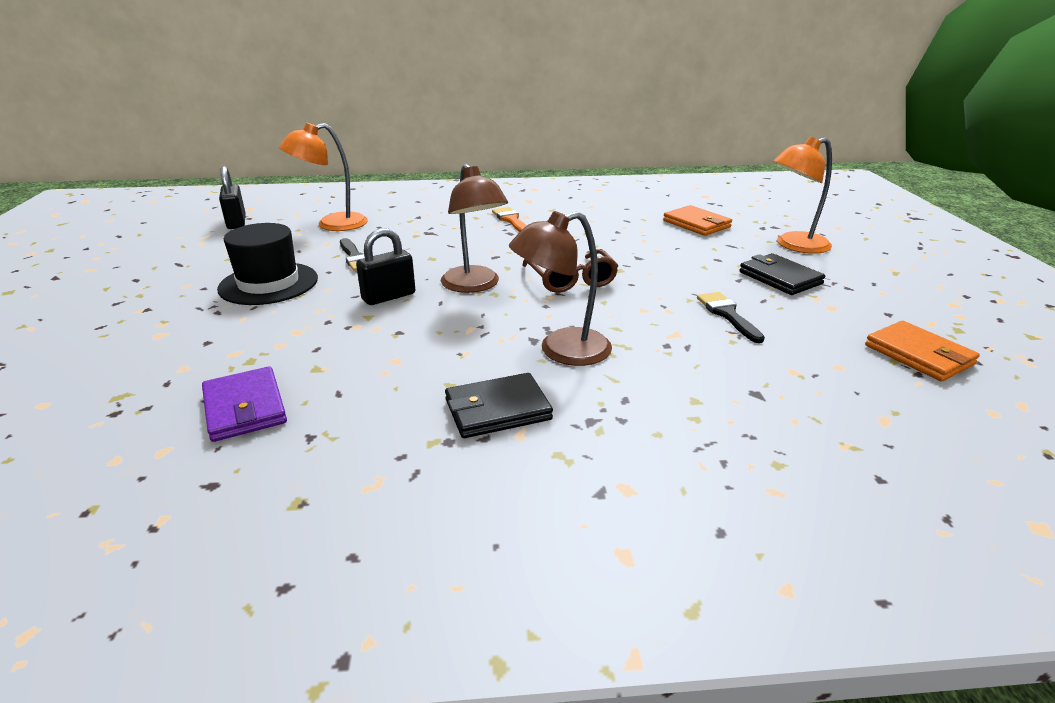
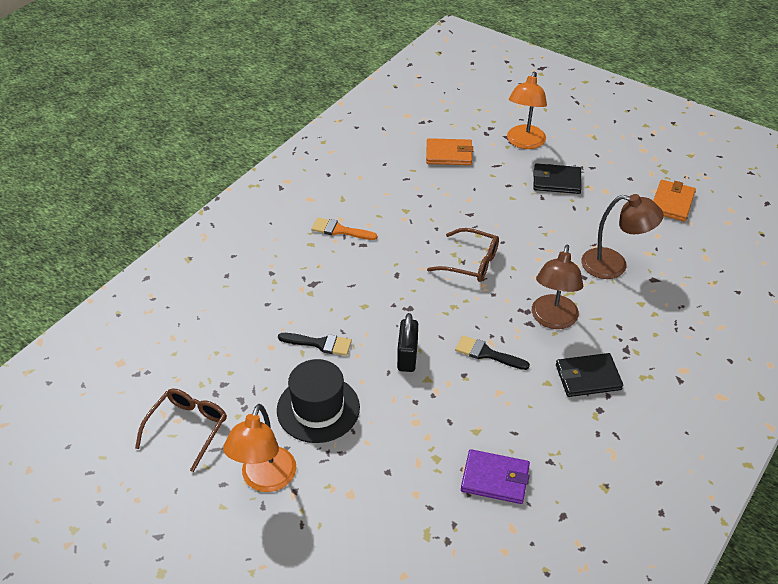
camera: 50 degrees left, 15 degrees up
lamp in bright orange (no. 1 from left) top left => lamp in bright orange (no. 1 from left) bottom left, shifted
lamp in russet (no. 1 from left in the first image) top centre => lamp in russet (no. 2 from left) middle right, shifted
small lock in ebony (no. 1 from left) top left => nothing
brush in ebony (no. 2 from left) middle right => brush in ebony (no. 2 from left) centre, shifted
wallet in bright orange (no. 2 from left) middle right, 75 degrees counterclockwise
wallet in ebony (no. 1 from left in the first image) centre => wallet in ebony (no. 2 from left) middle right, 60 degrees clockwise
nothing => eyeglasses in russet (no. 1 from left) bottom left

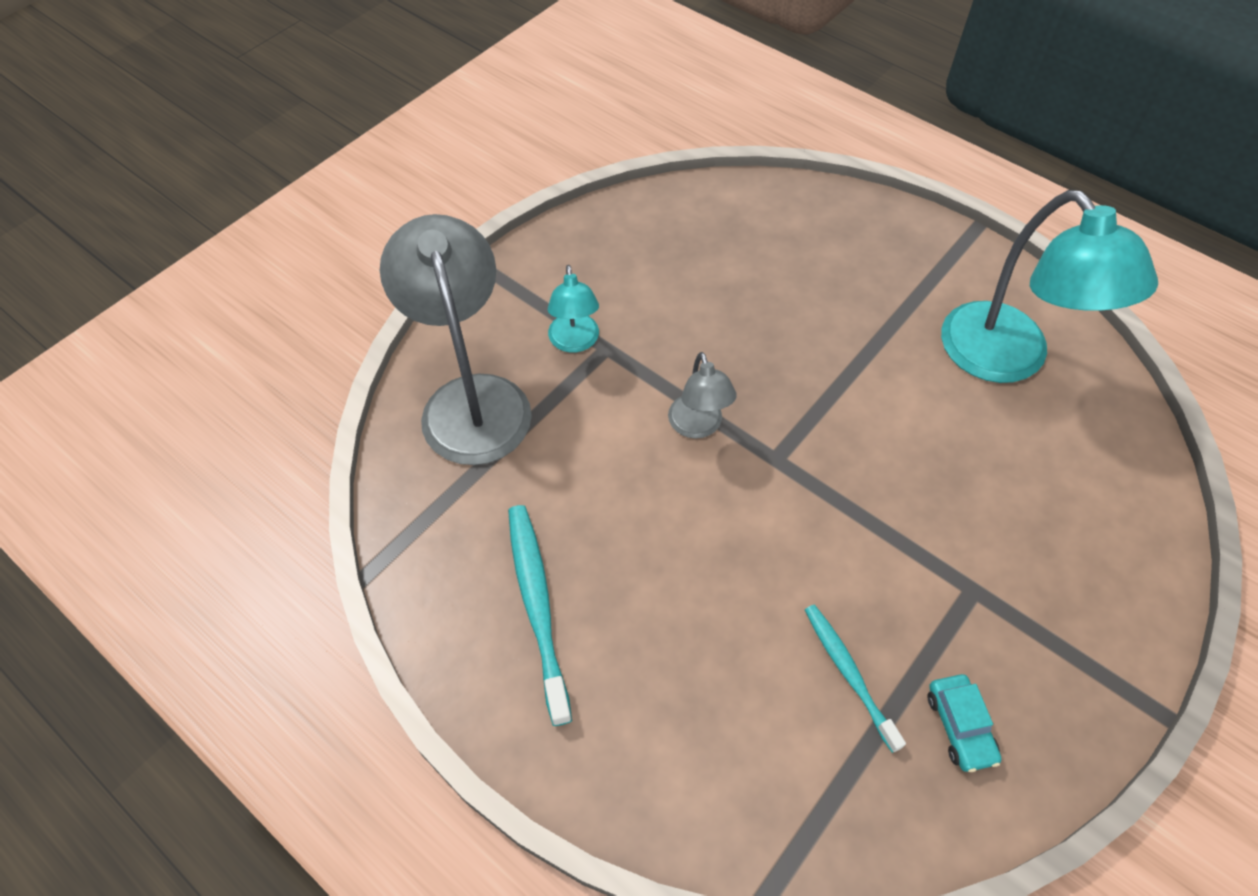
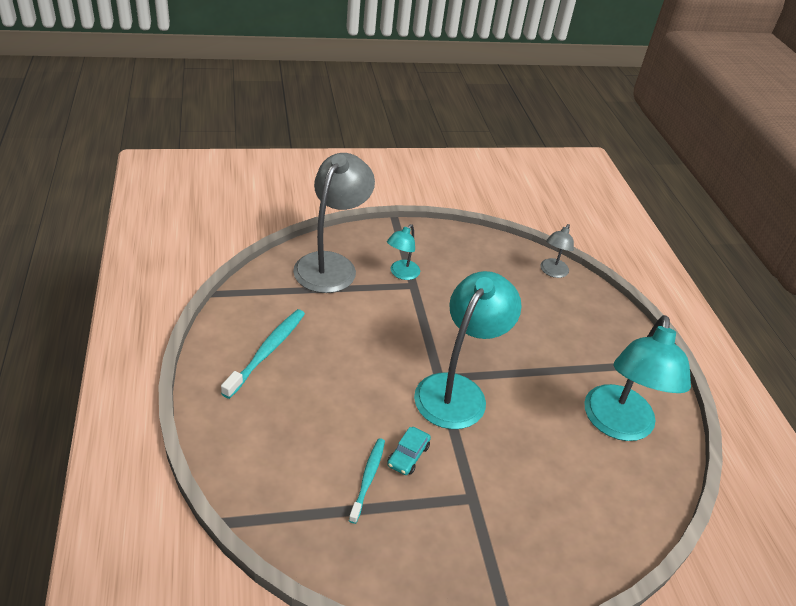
camera: 35 degrees right, 15 degrees down
lamp in grey (no. 2 from left) centre => lamp in grey (no. 2 from left) middle right, shifted
toy car in turquoise bottom right => toy car in turquoise bottom centre, shifted
nothing => lamp in turquoise (no. 2 from left) centre

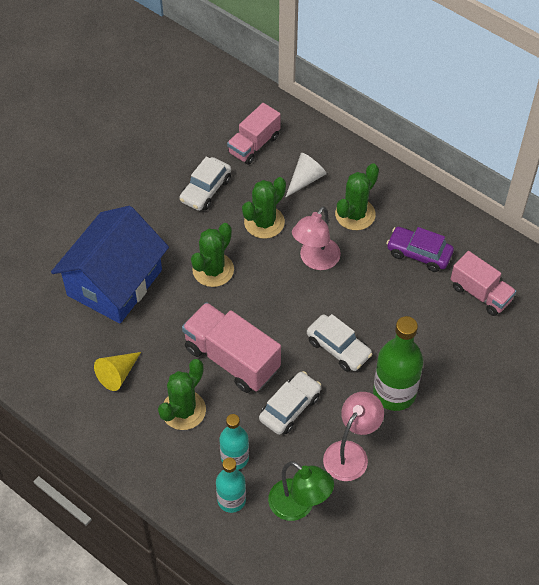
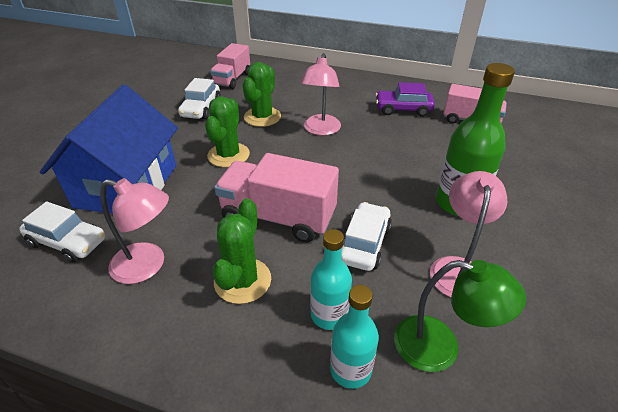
camera: 20 degrees left, 15 degrees down
cone in white top centre => nothing
prickly plant in emerald (no. 4 from left) centre => nothing
toy car in white (no. 3 from left in the first image) centre => toy car in white (no. 1 from left) middle left, shifted
cone in bright yellow middle left => lamp in rosy (no. 1 from left) middle left

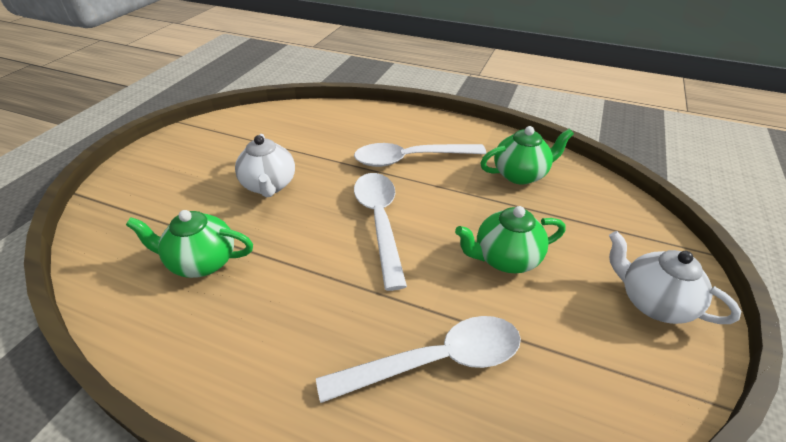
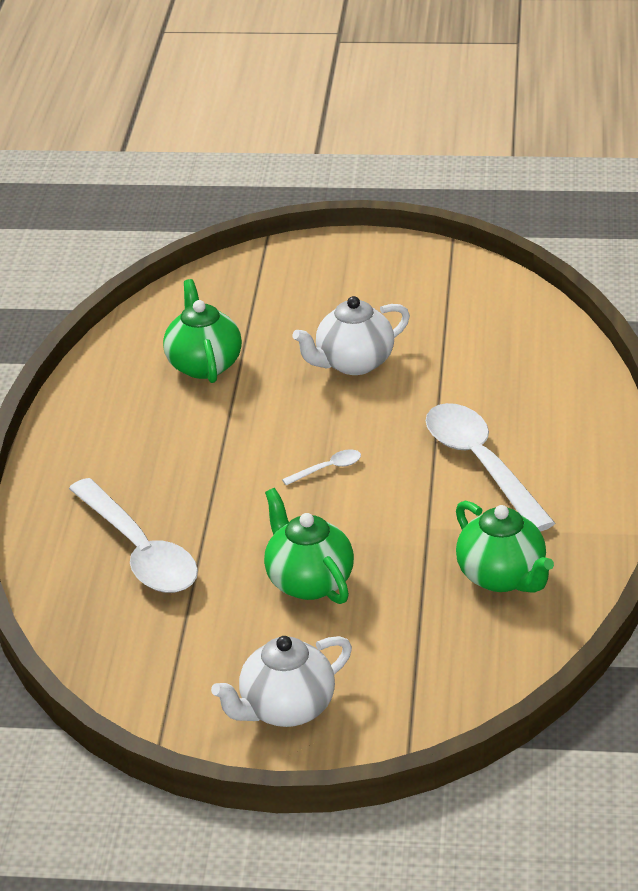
camera: 75 degrees right, 5 degrees down
teaspoon in white (no. 1 from left in the first image) centre => teaspoon in white (no. 2 from left) centre, x0.41
teapot in white (no. 2 from left in the first image) middle right => teapot in white (no. 1 from left) bottom centre, 150 degrees counterclockwise

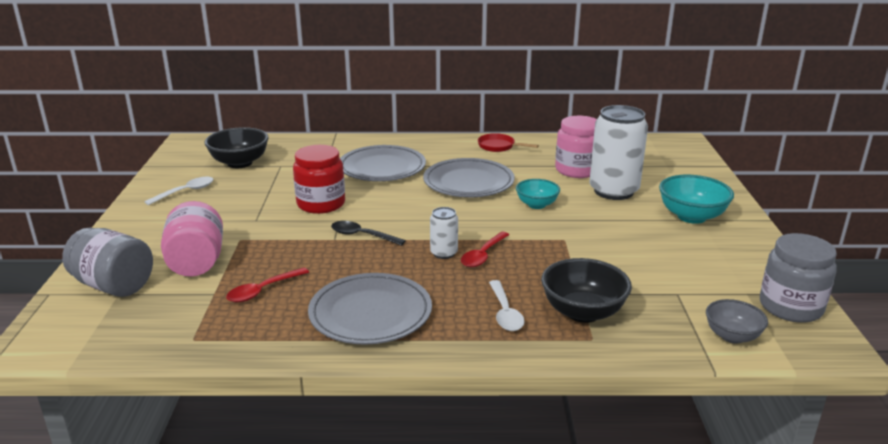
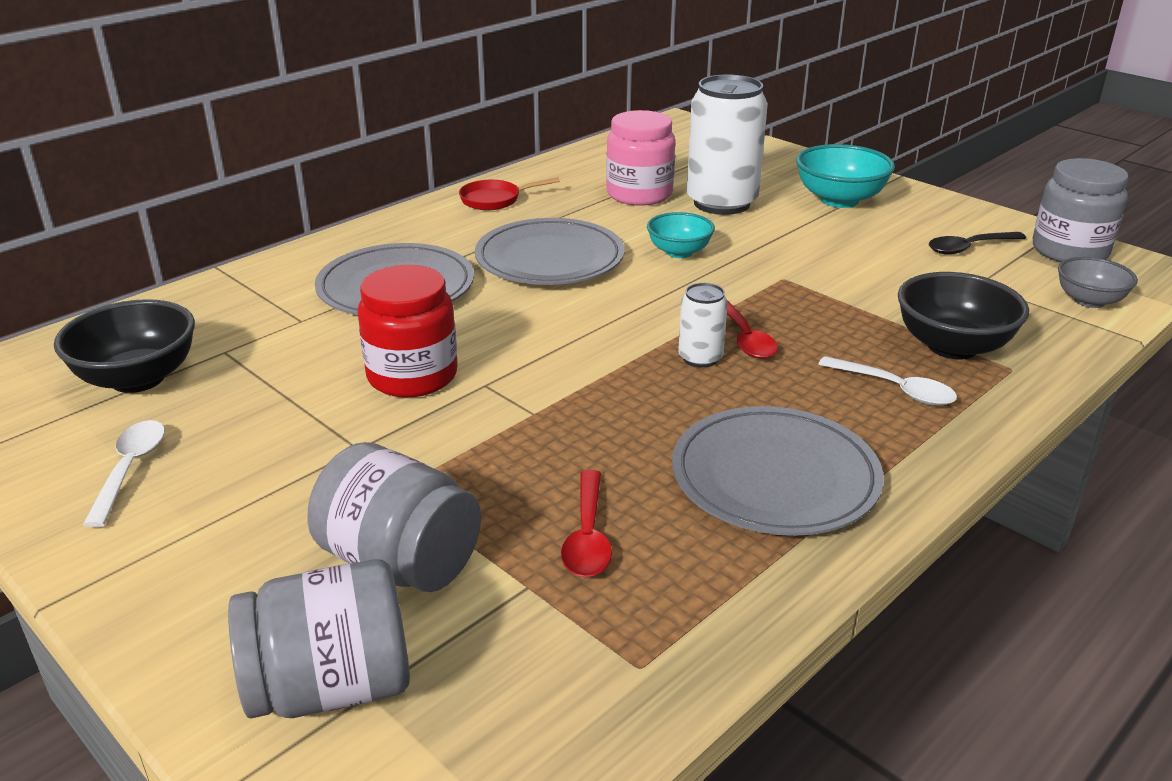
camera: 45 degrees left, 5 degrees up
preserve jar in rosy (no. 1 from left) middle left => preserve jar in grey (no. 2 from left) centre
teaspoon in ebony centre => teaspoon in ebony top right, shifted

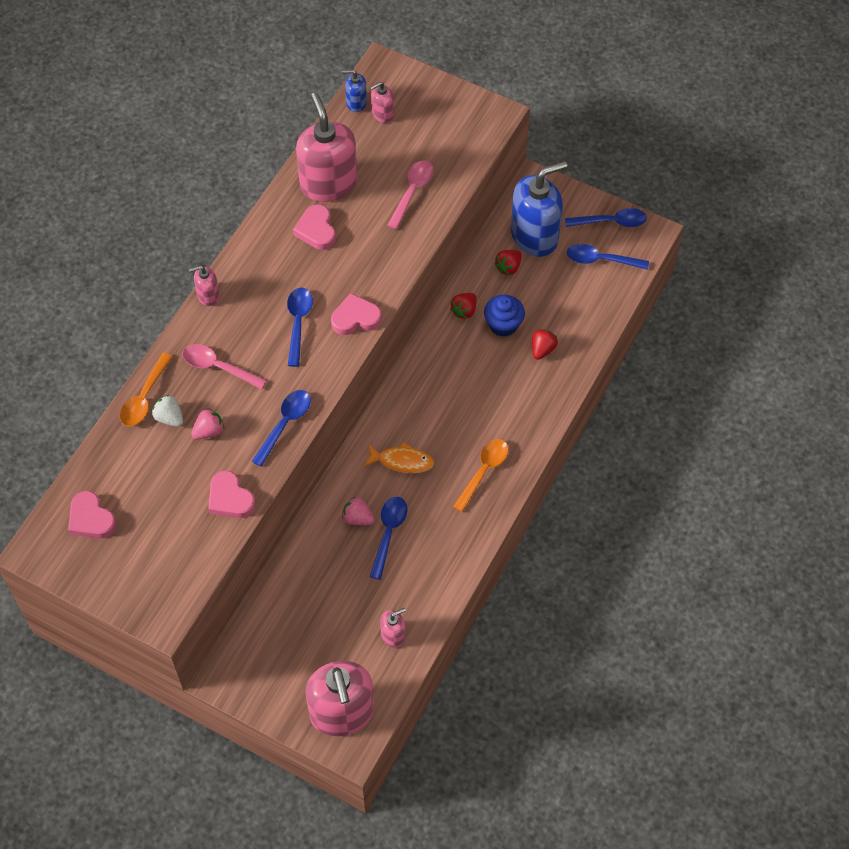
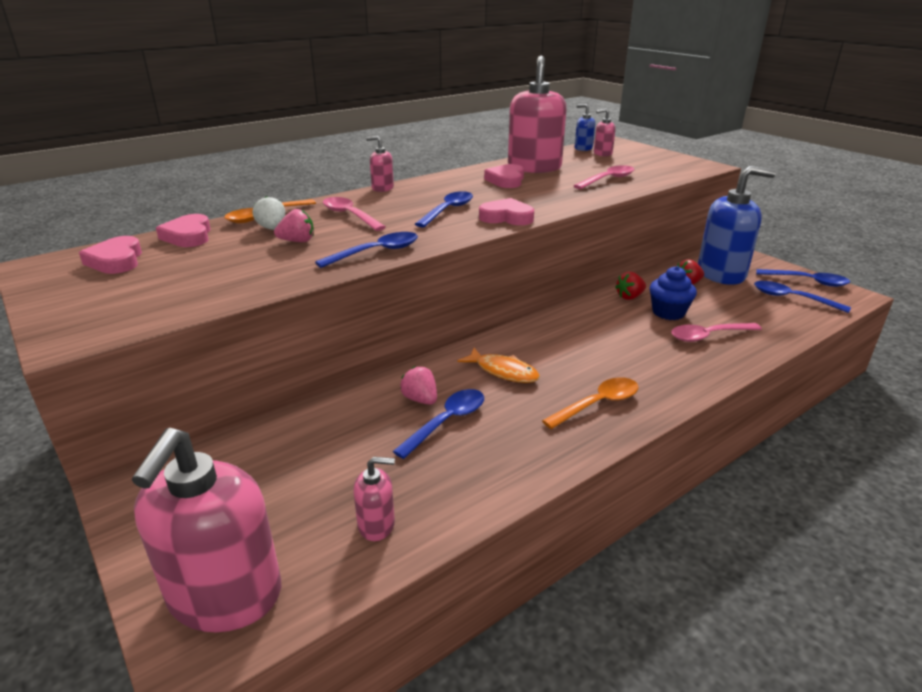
camera: 25 degrees right, 30 degrees down
berry in crimson (no. 3 from left) centre => teaspoon in rosy (no. 3 from left) middle right
heart shape in rosy (no. 2 from left) middle left => heart shape in rosy (no. 2 from left) top left, shifted

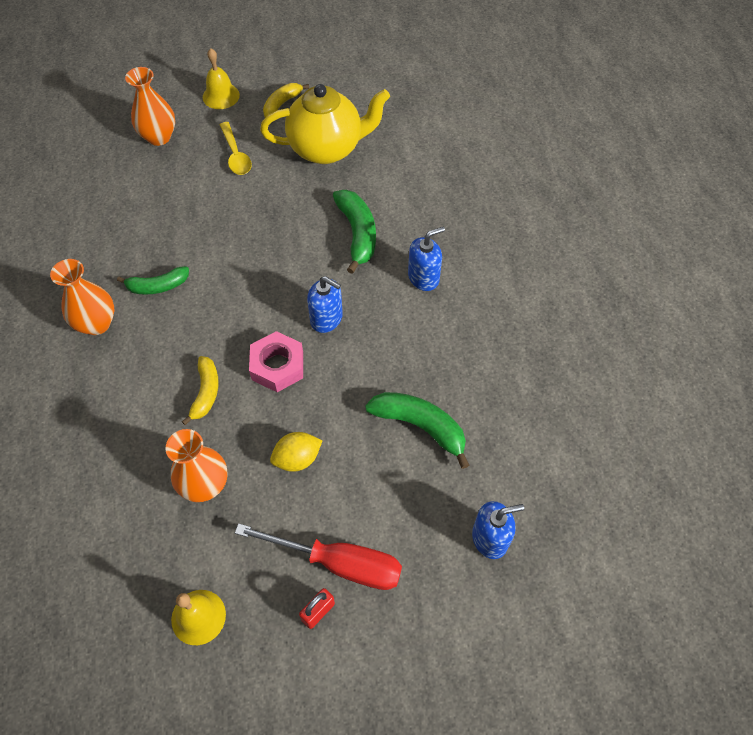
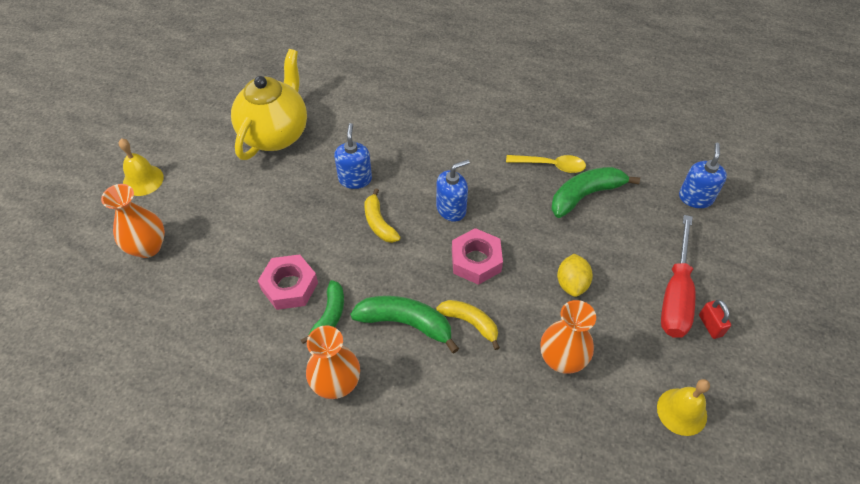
camera: 60 degrees left, 5 degrees down
banana fruit in bright yellow (no. 2 from left in the first image) top centre => banana fruit in bright yellow (no. 1 from left) centre, shifted
teaspoon in bright yellow top left => teaspoon in bright yellow centre, shifted
banana fruit in emerald (no. 2 from left) top centre => banana fruit in emerald (no. 2 from left) bottom centre, shifted
pump bottle in royal blue (no. 2 from left in the first image) centre => pump bottle in royal blue (no. 1 from left) top centre, shifted
flat screwdriver in crimson bottom centre => flat screwdriver in crimson middle right, 150 degrees clockwise
nothing => hexagon nut in rosy (no. 1 from left) centre

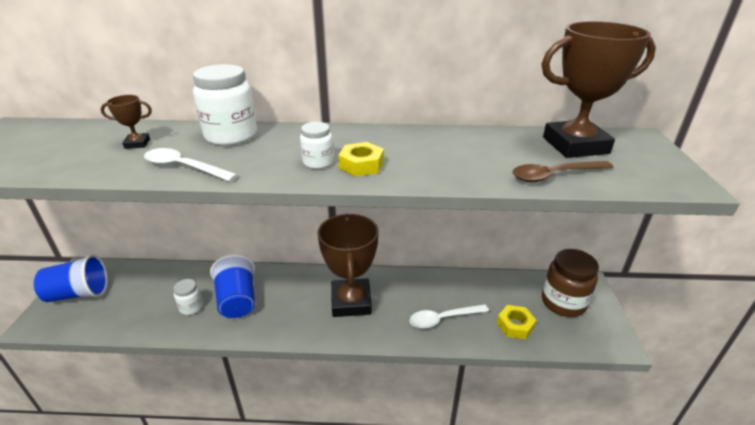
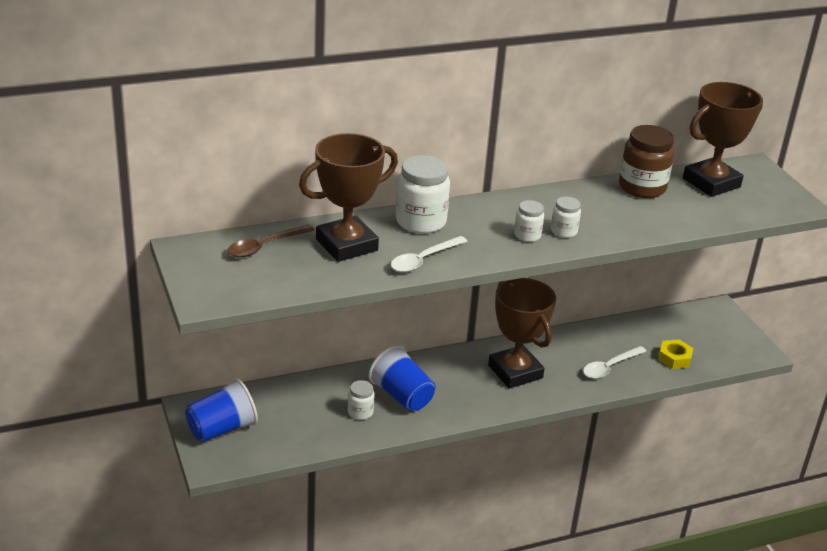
camera: 25 degrees left, 0 degrees up
trophy in russet (no. 1 from left) top left => trophy in russet (no. 1 from left) centre, x2.39
hexagon nut in bright yellow (no. 1 from left) centre => preserve jar in white (no. 4 from left) middle right
teaspoon in white (no. 1 from left) middle left => teaspoon in white (no. 1 from left) centre, 45 degrees counterclockwise
teaspoon in russet middle right => teaspoon in russet middle left, shifted
preserve jar in russet middle right => preserve jar in russet top right, shifted

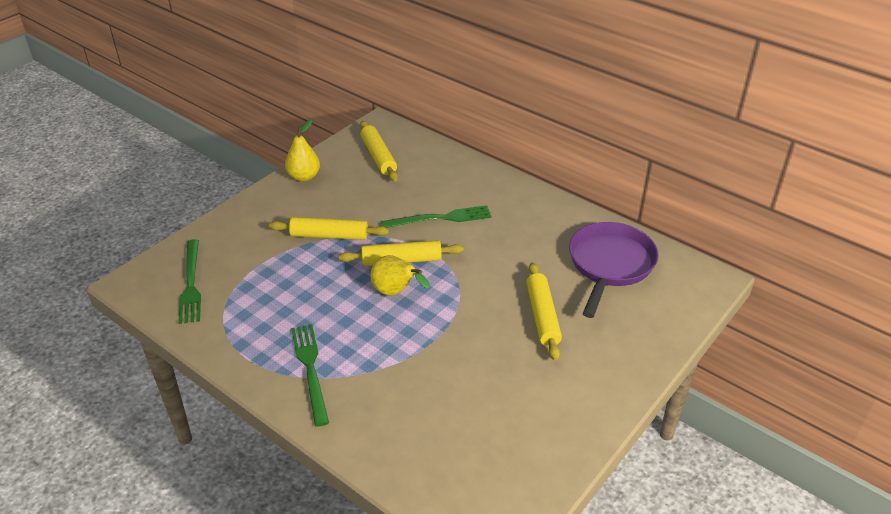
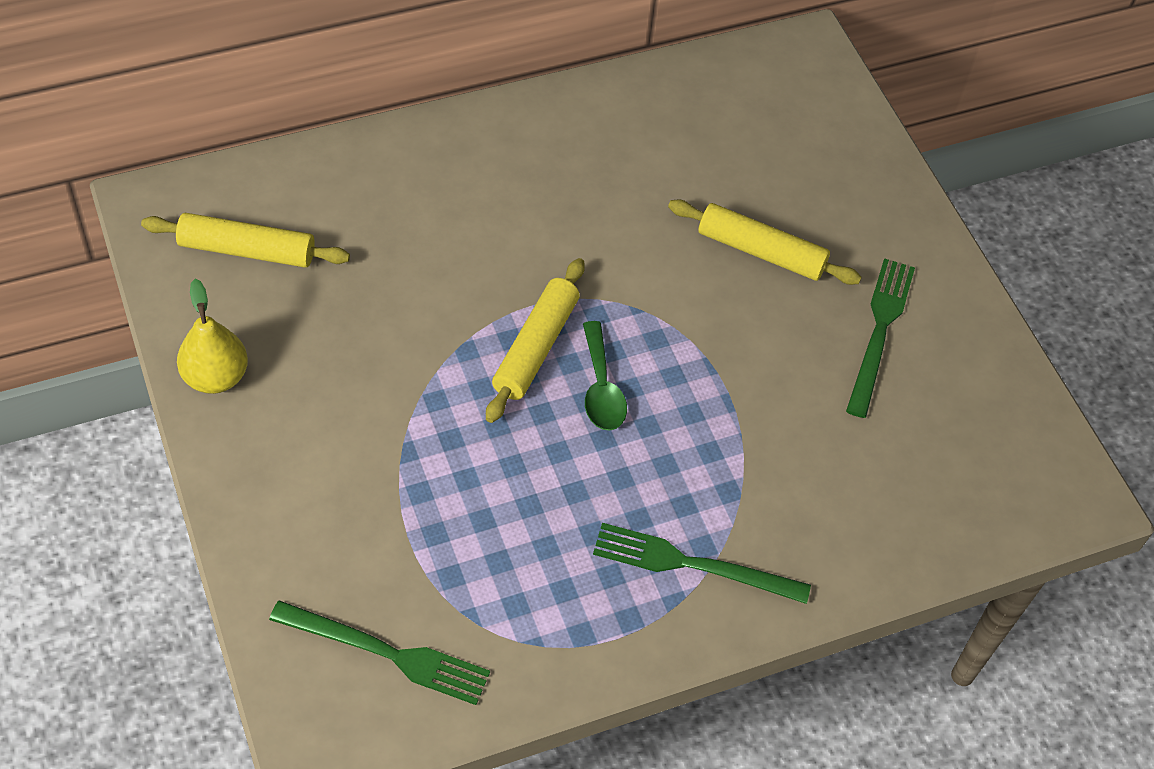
camera: 65 degrees left, 15 degrees up
dinner fork in emerald (no. 3 from left) centre => dinner fork in emerald (no. 3 from left) middle right, shifted
dough roller in bright yellow (no. 1 from left) centre => nothing
pan in royal purple middle right => nothing
pear in bright yellow (no. 2 from left) centre => teaspoon in emerald centre

